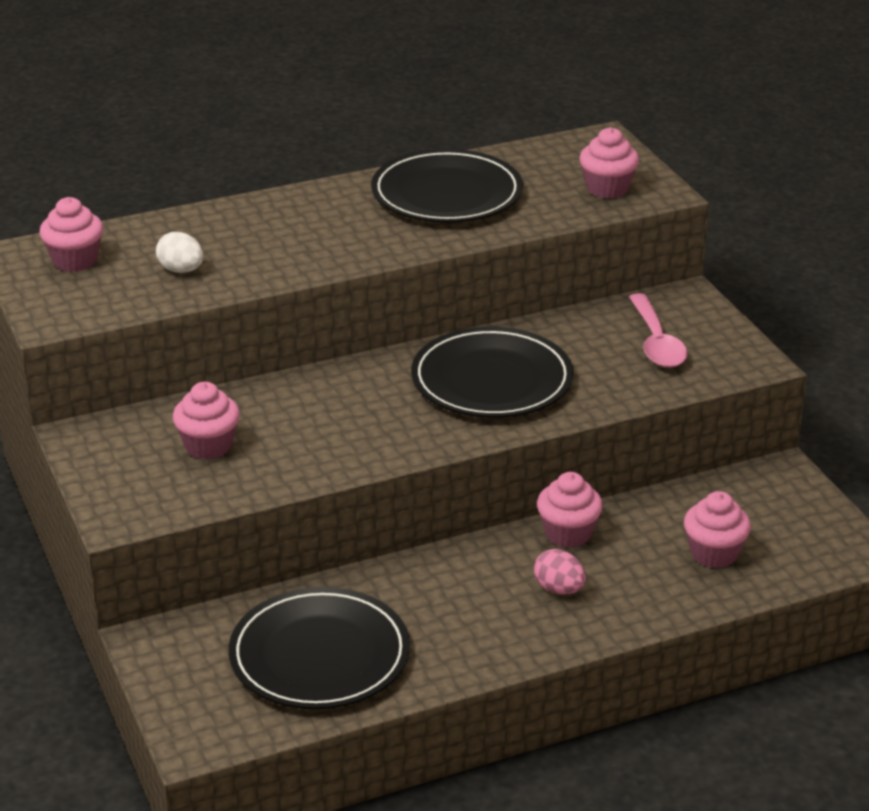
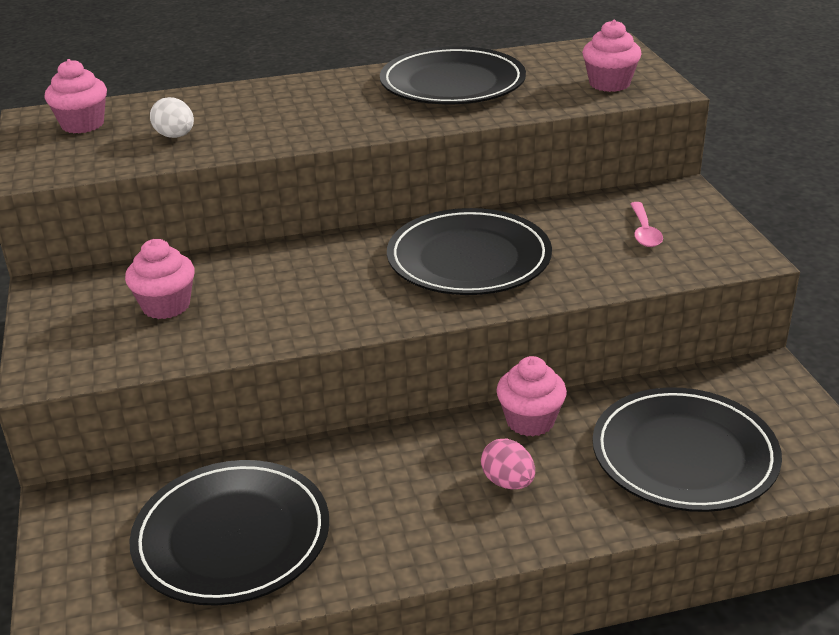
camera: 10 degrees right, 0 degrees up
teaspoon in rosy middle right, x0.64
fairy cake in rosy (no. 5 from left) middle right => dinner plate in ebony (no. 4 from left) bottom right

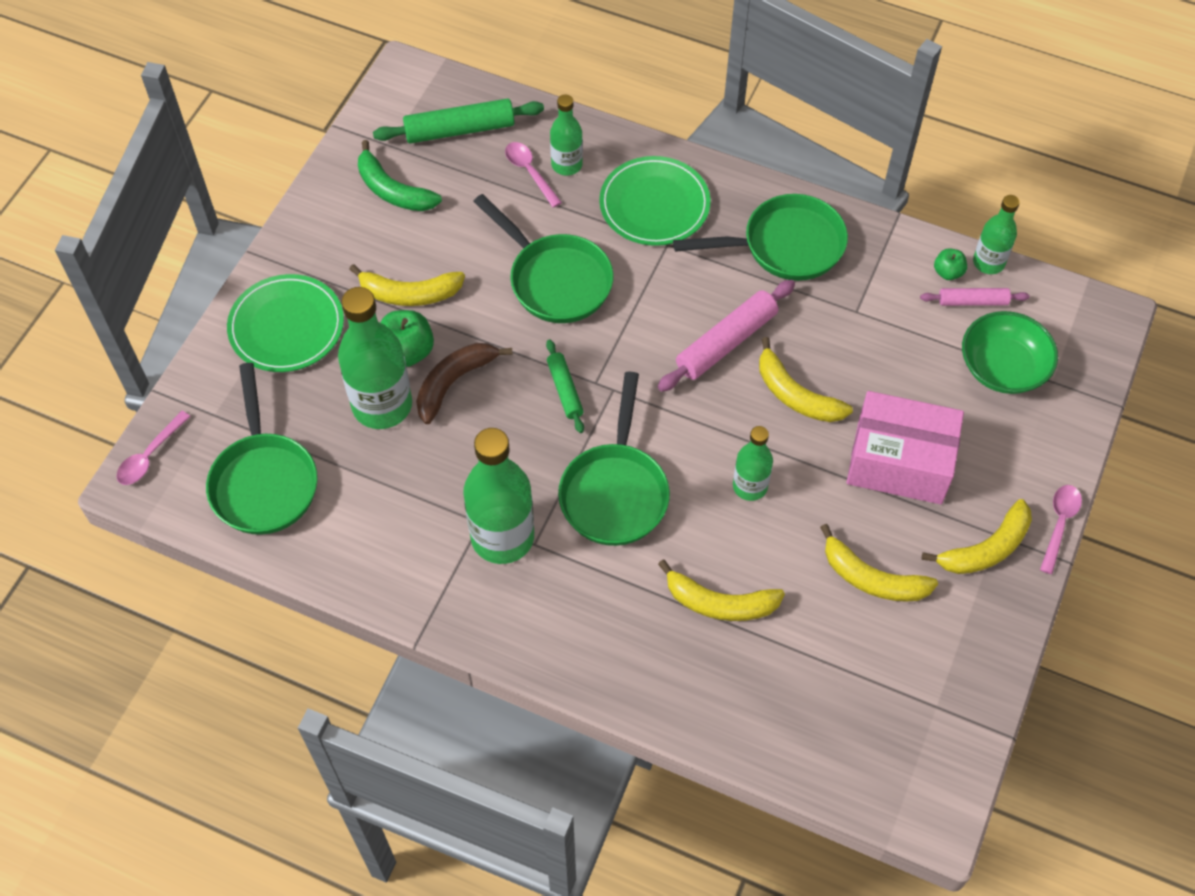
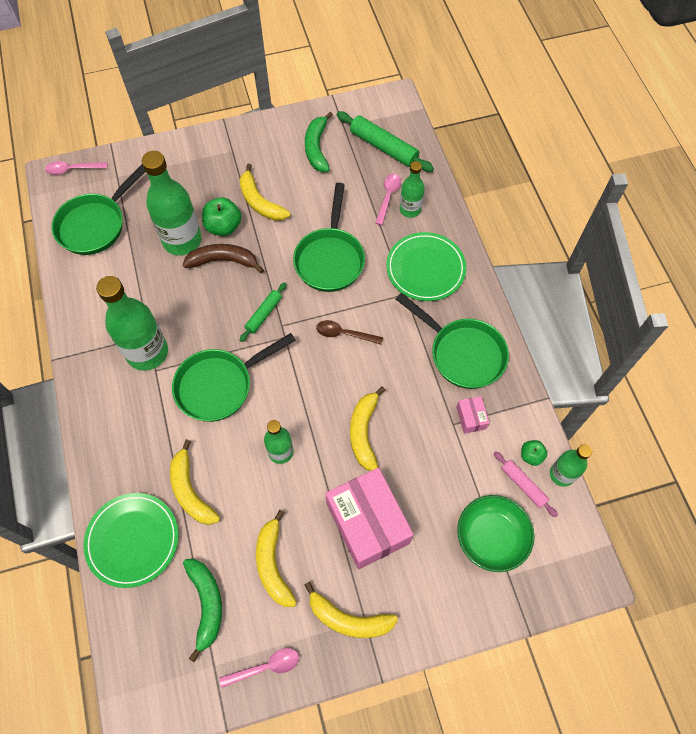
camera: 50 degrees right, 5 degrees up
dinner plate in emerald (no. 1 from left) middle left => dinner plate in emerald (no. 1 from left) bottom left, shifted
dough roller in rosy (no. 1 from left) centre => nothing
teaspoon in rosy (no. 3 from left in the first image) middle right => teaspoon in rosy (no. 2 from left) bottom centre, shifted
nothing => teaspoon in russet centre
nothing => package in rosy (no. 2 from left) middle right
nothing => banana fruit in emerald (no. 1 from left) bottom left

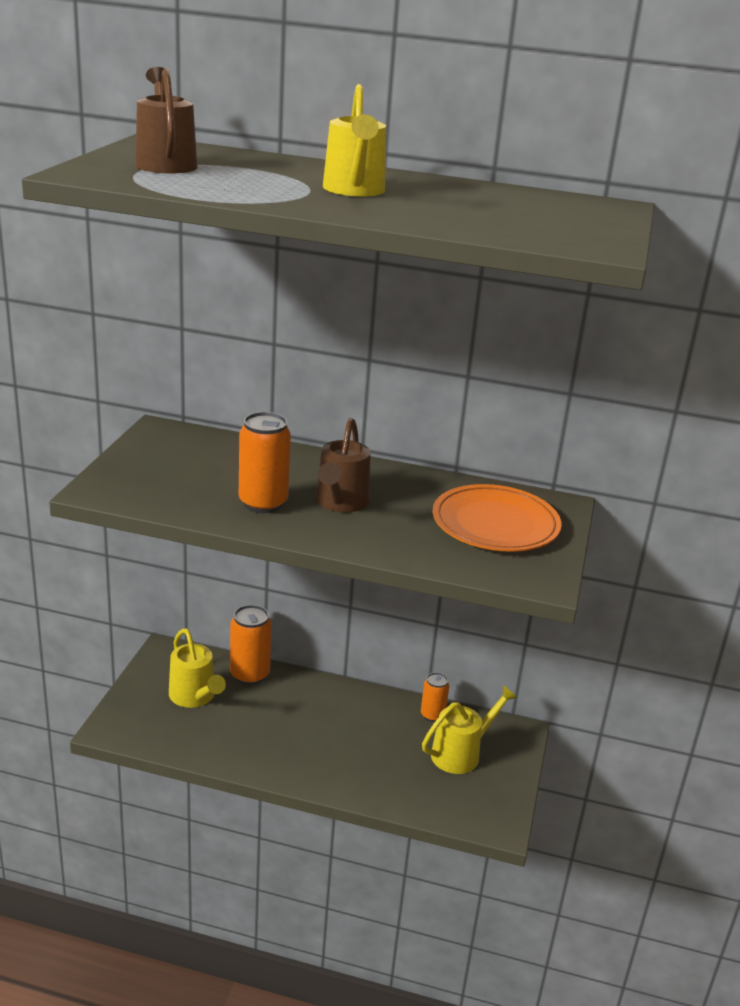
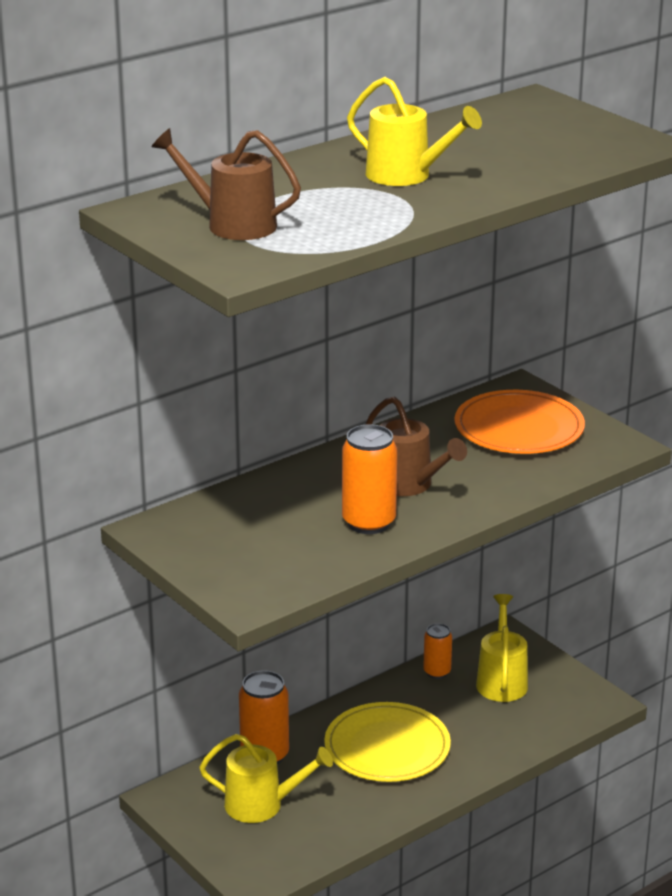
camera: 50 degrees left, 0 degrees up
nothing => dinner plate in bright yellow bottom centre

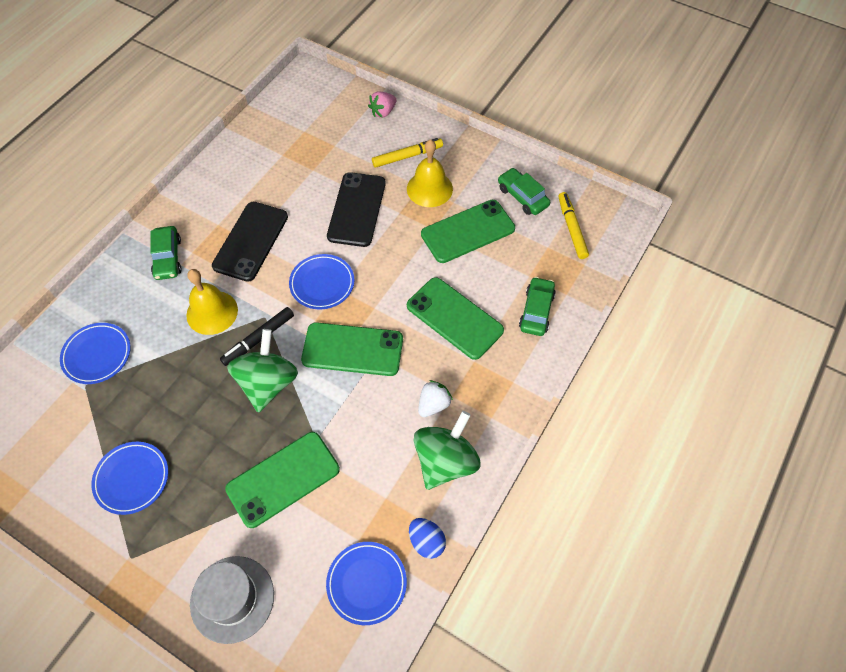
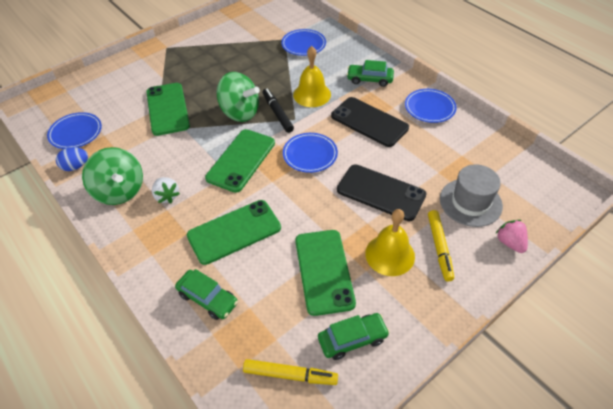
camera: 110 degrees right, 10 degrees down
dinner plate in royal blue (no. 2 from left in the first image) bottom left => dinner plate in royal blue (no. 4 from left) top right, shifted
top hat in grey bottom left => top hat in grey middle right, shifted

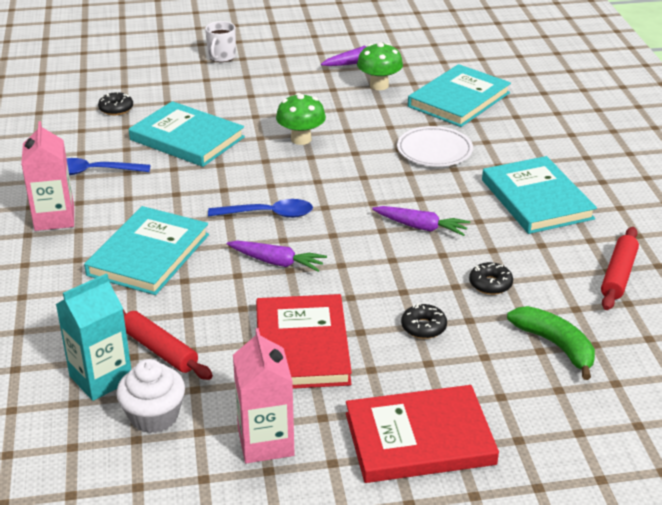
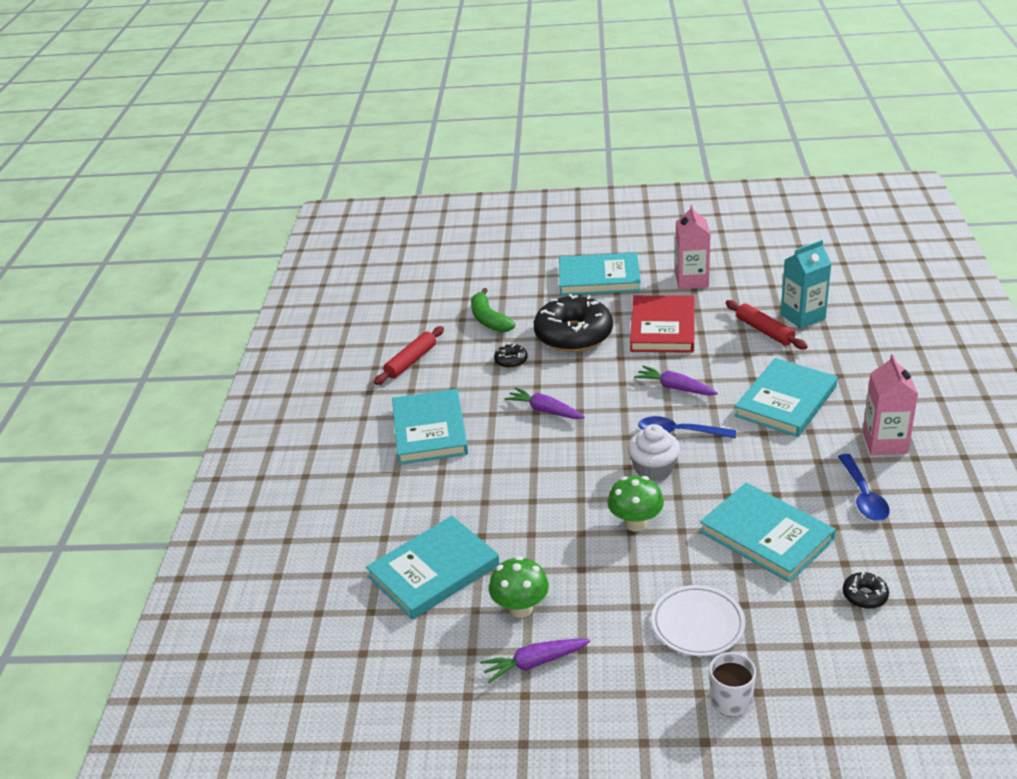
camera: 165 degrees left, 0 degrees up
dinner plate in white top centre => dinner plate in white bottom right, shifted
teaspoon in royal blue (no. 1 from left in the first image) top left => teaspoon in royal blue (no. 2 from left) middle right, 75 degrees clockwise
donut in ebony (no. 2 from left) centre, x2.41
fairy cake in white bottom left => fairy cake in white centre, shifted
hardcover in crimson (no. 2 from left) bottom centre => hardcover in turquoise (no. 3 from left) centre

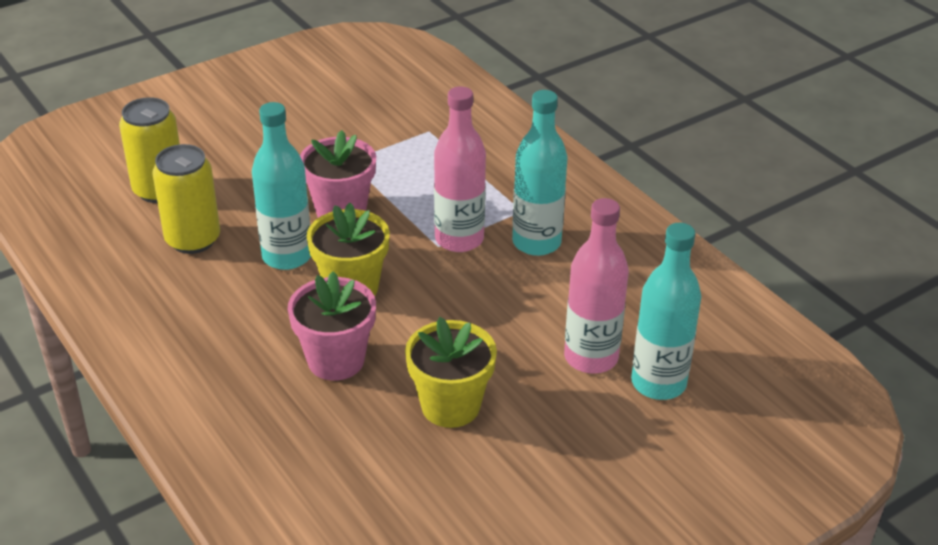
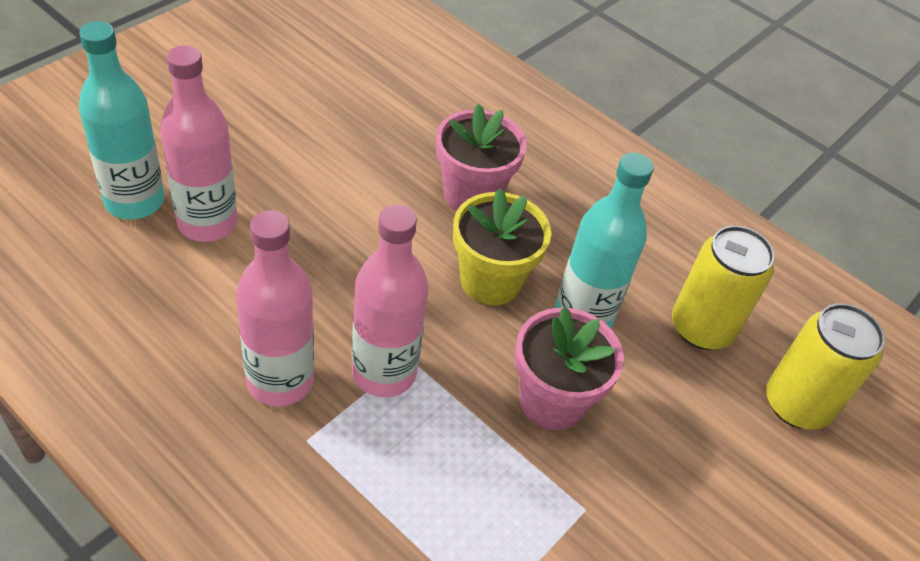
camera: 160 degrees right, 10 degrees up
bottle in turquoise (no. 2 from left) top centre => bottle in rosy (no. 2 from left) middle left
flower pot in bright yellow (no. 2 from left) bottom centre => nothing

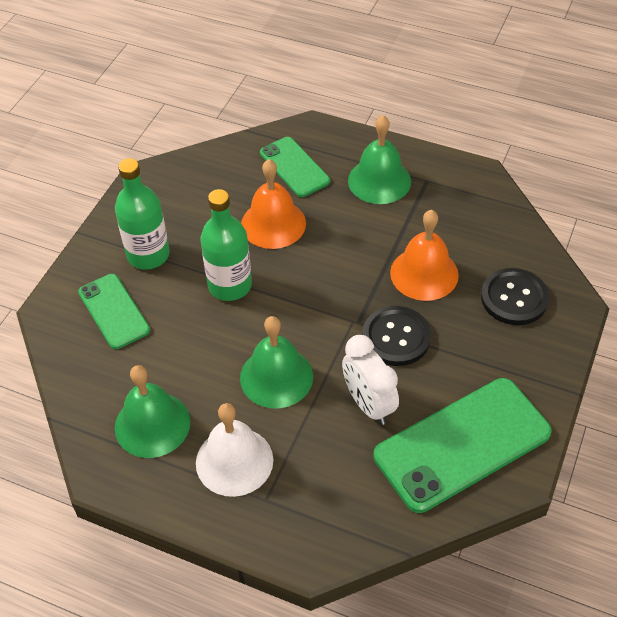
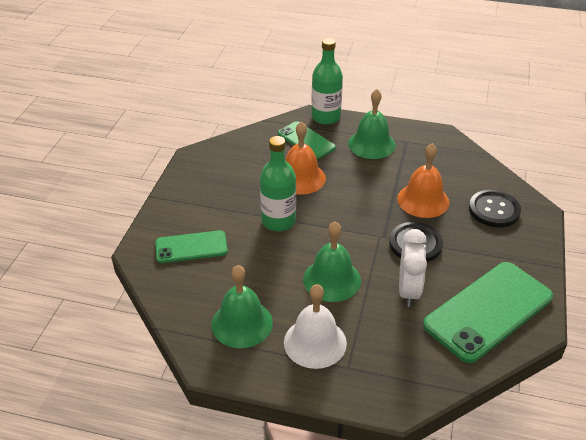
camera: 10 degrees left, 10 degrees down
bottle in emerald (no. 1 from left in the first image) middle left => bottle in emerald (no. 2 from left) top centre, shifted
smartphone in emerald (no. 1 from left) middle left, 60 degrees counterclockwise
clock in white centre => clock in white middle right, 135 degrees counterclockwise

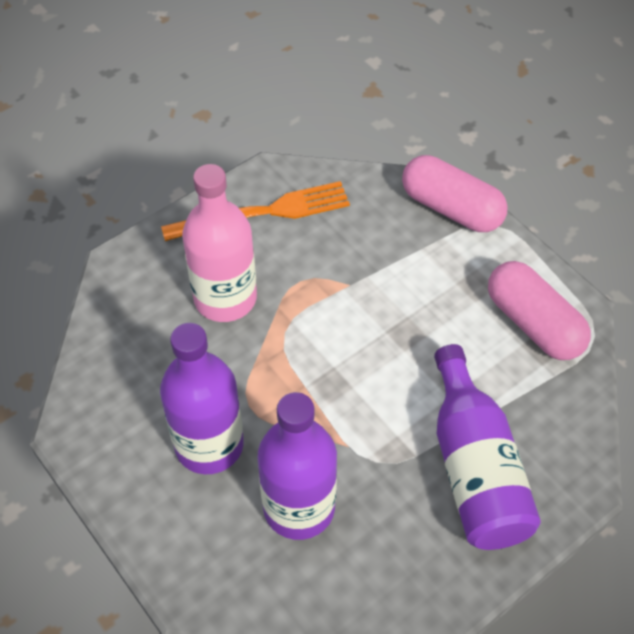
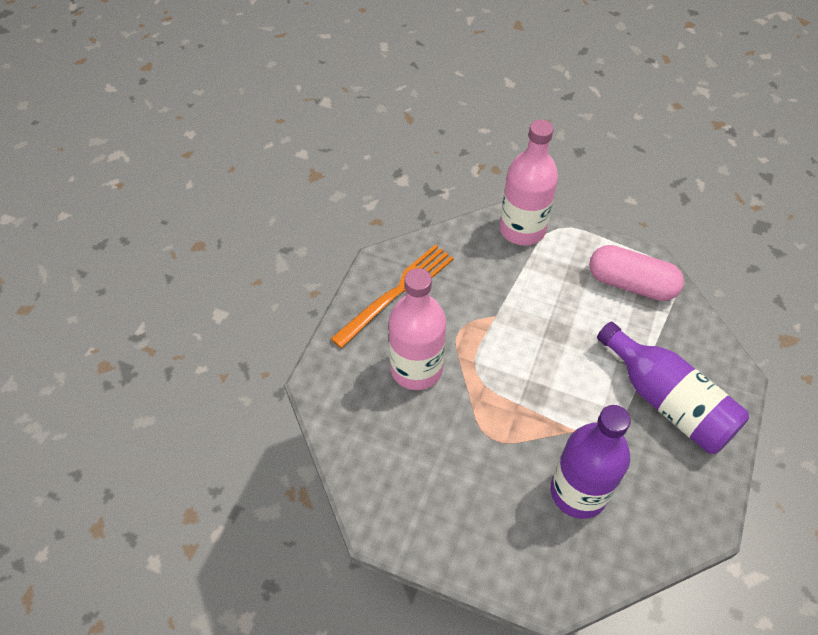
camera: 30 degrees left, 0 degrees up
capsule in rosy (no. 1 from left) top right => bottle in rosy (no. 2 from left) top centre
bottle in royal purple (no. 1 from left) middle left => nothing

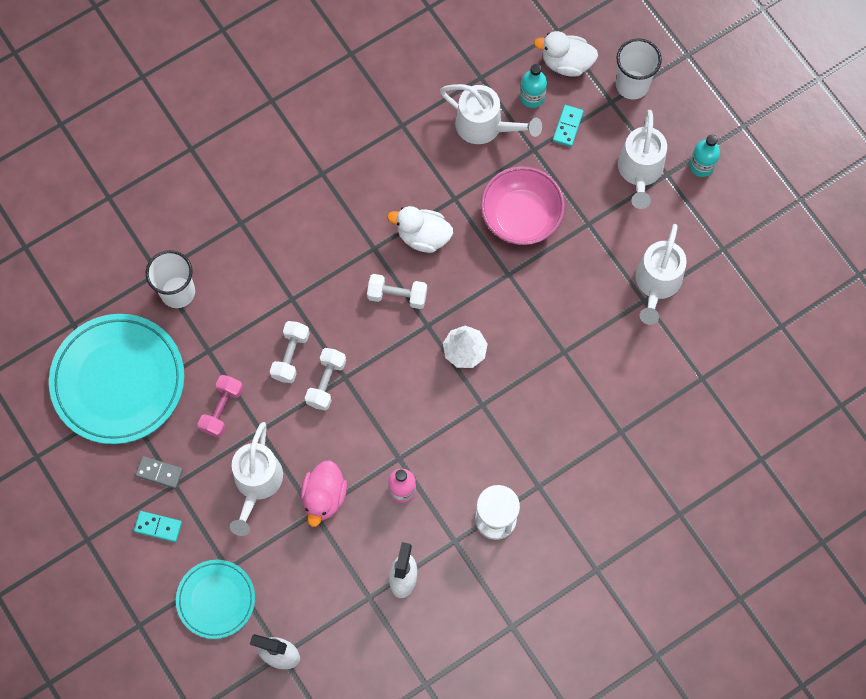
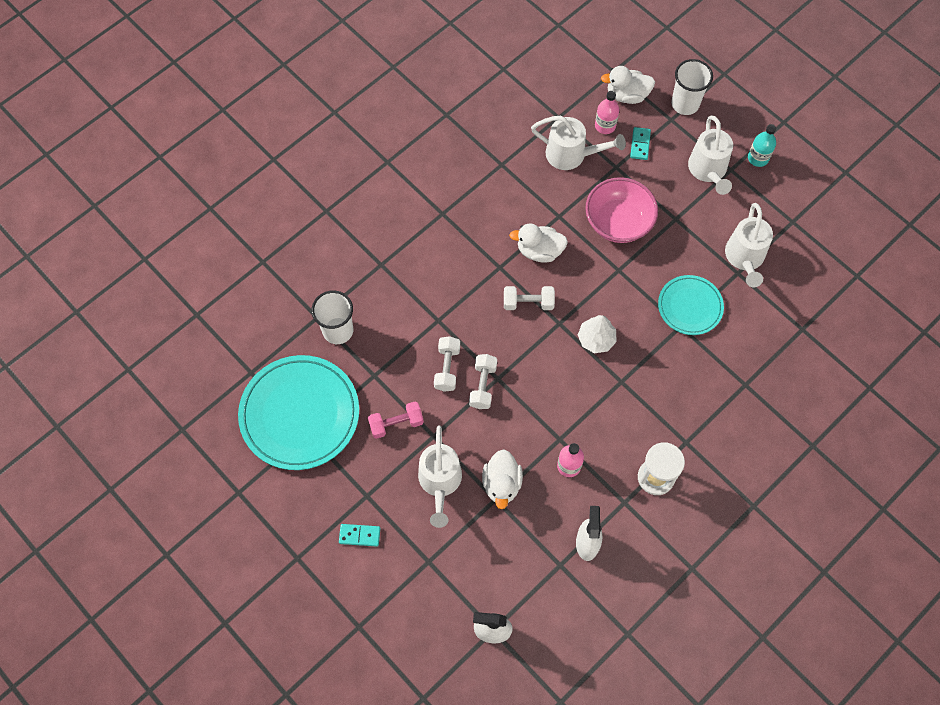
camera: 10 degrees left, 5 degrees down
bottle in turquoise (no. 1 from left) top centre => bottle in rosy (no. 2 from left) top centre
hand weight in rosy middle left => hand weight in rosy centre, 60 degrees clockwise
domino tile in grey bottom left => nothing
rubber duck in rosy bottom centre => rubber duck in white (no. 1 from left) bottom centre
dinner plate in turquoise (no. 2 from left) bottom left => dinner plate in turquoise (no. 2 from left) middle right, shifted

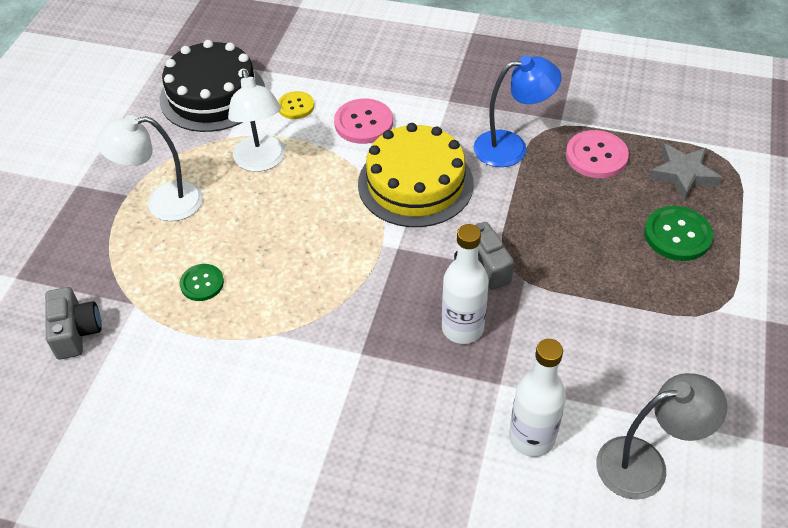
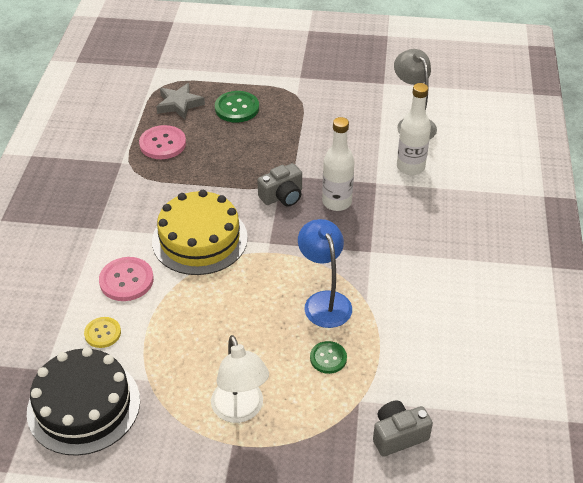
camera: 100 degrees left, 5 degrees down
lamp in royal blue top centre => lamp in royal blue centre, shifted
lamp in white (no. 2 from left) top left => nothing

